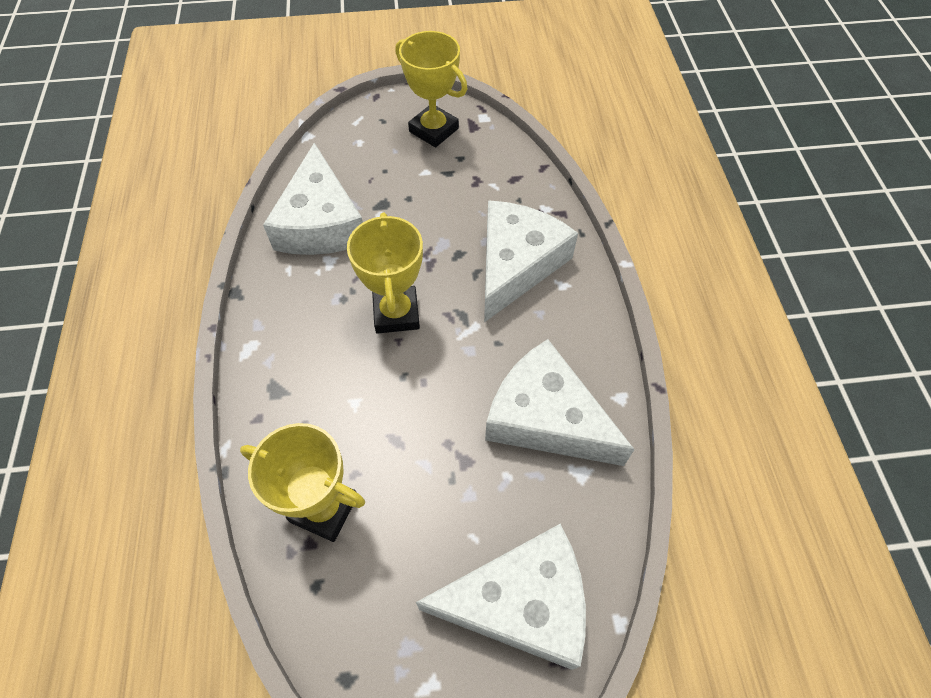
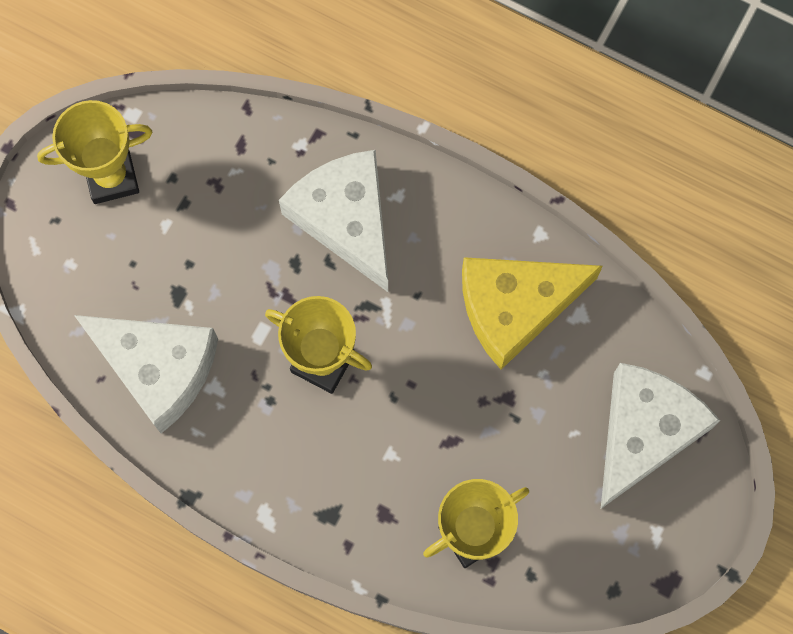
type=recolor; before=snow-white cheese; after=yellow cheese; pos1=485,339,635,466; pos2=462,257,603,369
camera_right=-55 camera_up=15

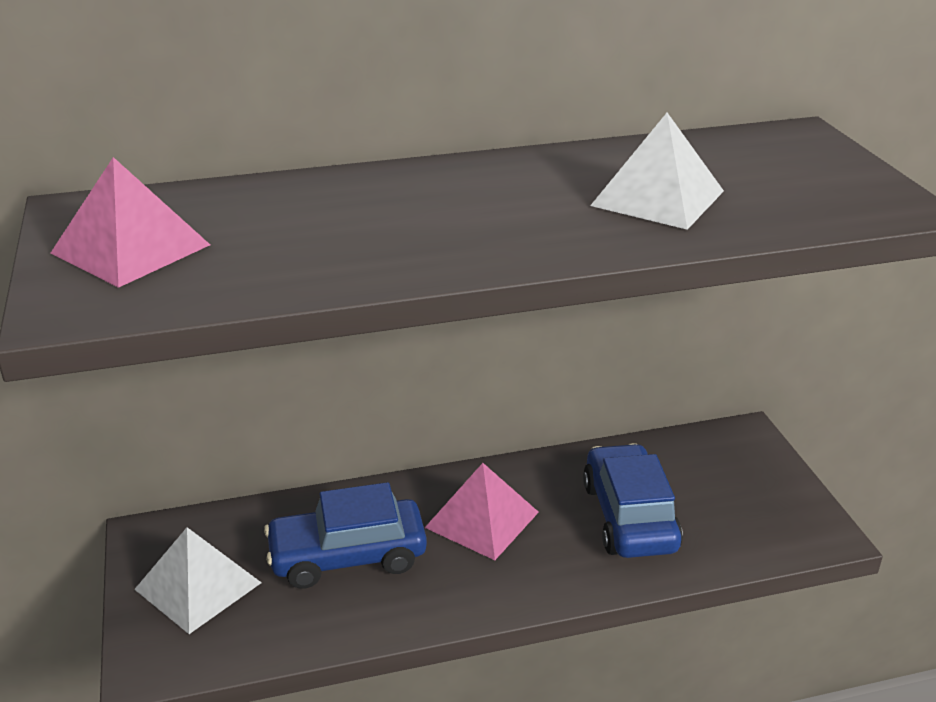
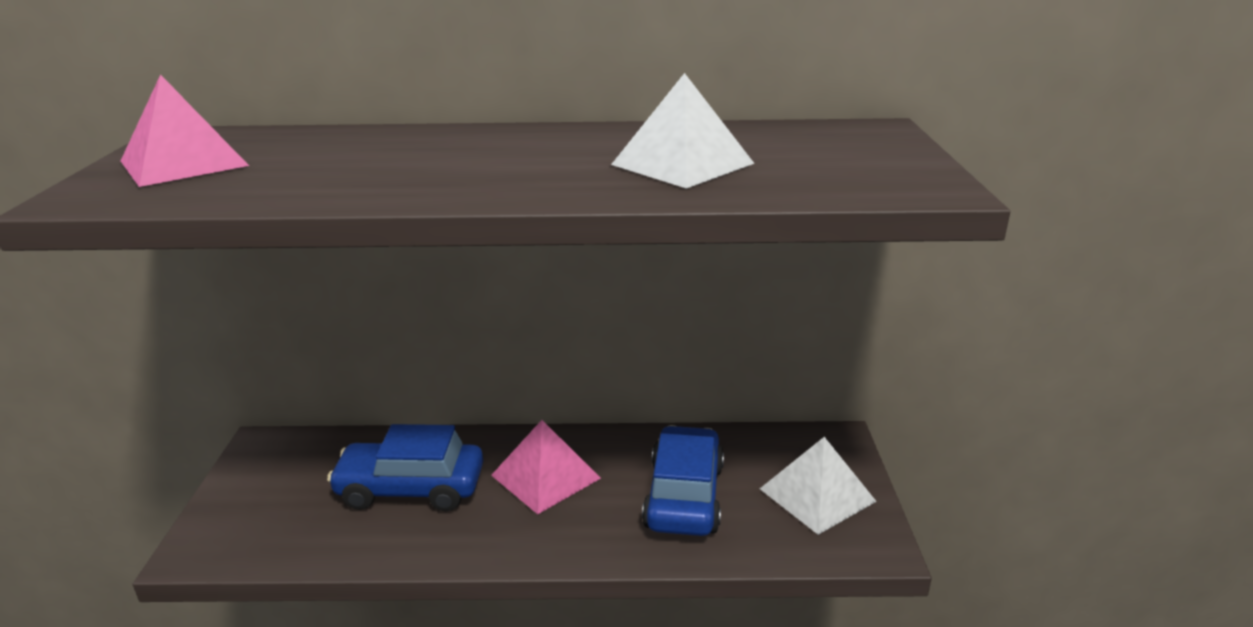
type=move; before=snow-white pyramid; pos1=134,527,262,634; pos2=760,437,877,535
camera_right=15 camera_up=-5

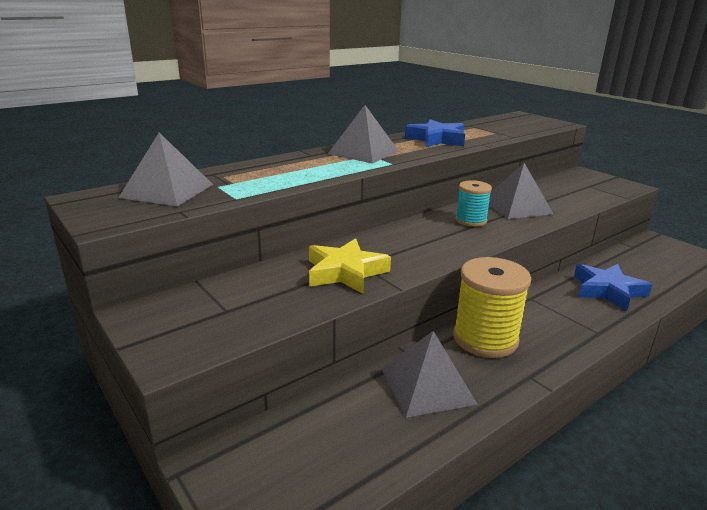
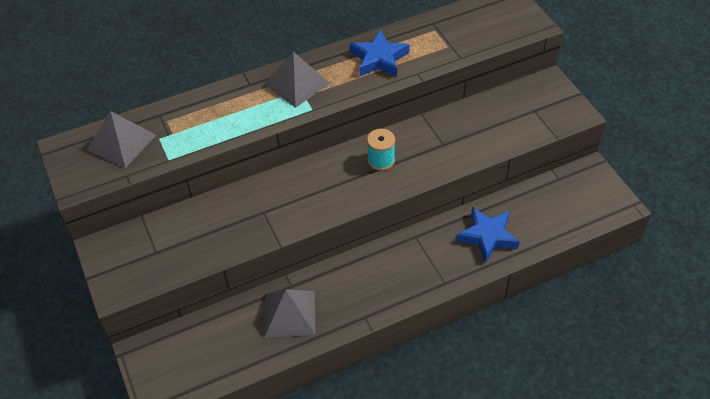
type=delete; before=gray pyramid; pos1=489,163,553,219
type=delete; before=yellow star shape; pos1=309,238,391,294
type=delete; before=yellow bobbin; pos1=453,257,531,358
camera_right=15 camera_up=25

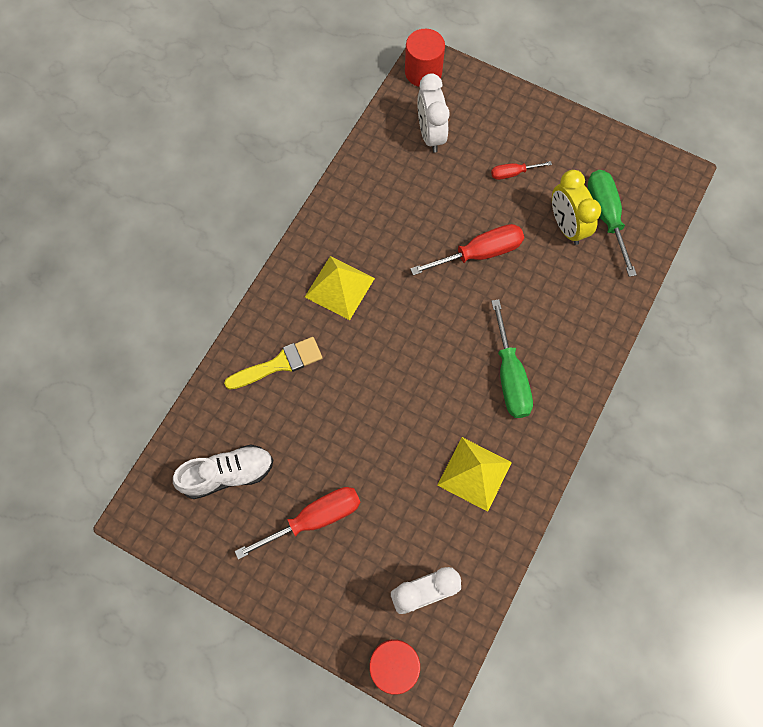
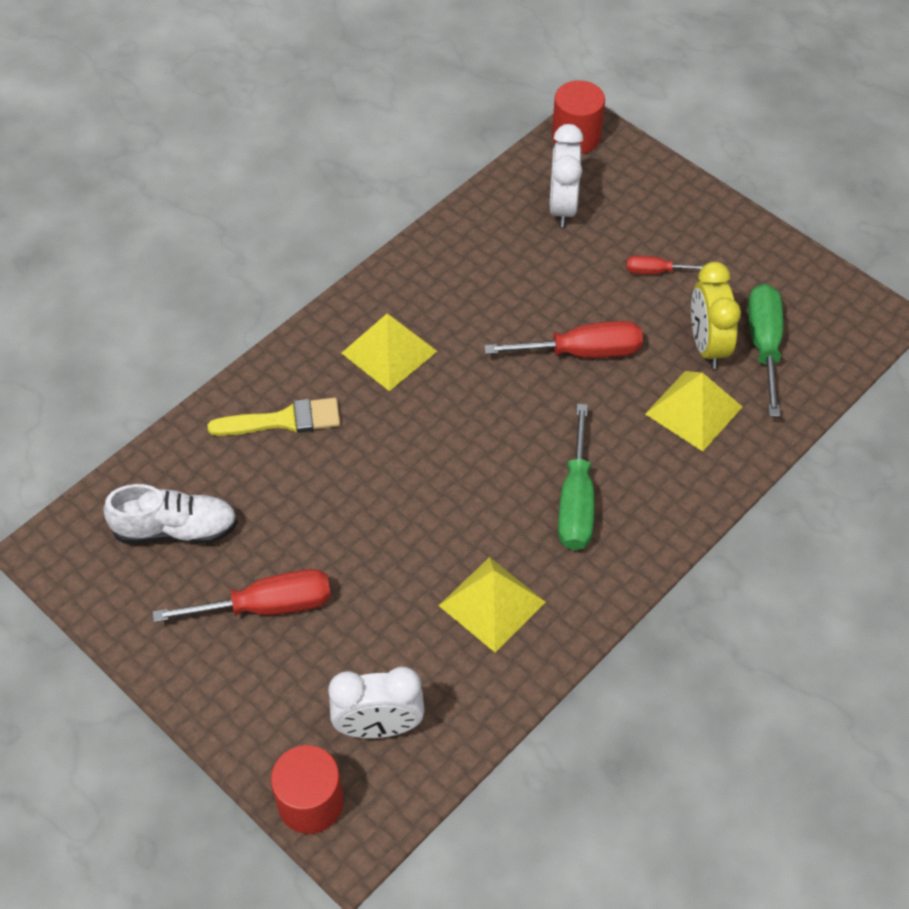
type=insert; after=yellow pyramid; pos2=645,371,742,451
camera_right=15 camera_up=-15

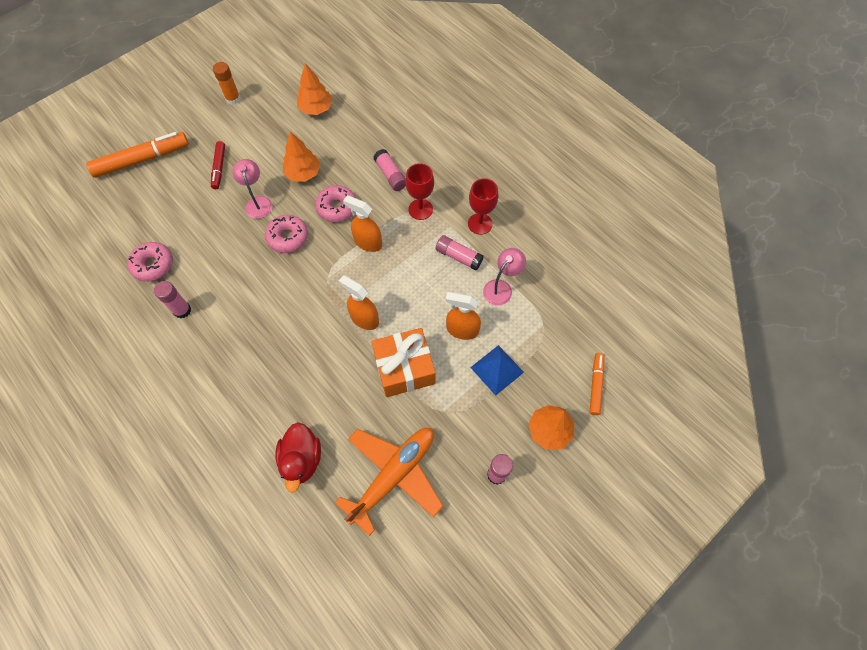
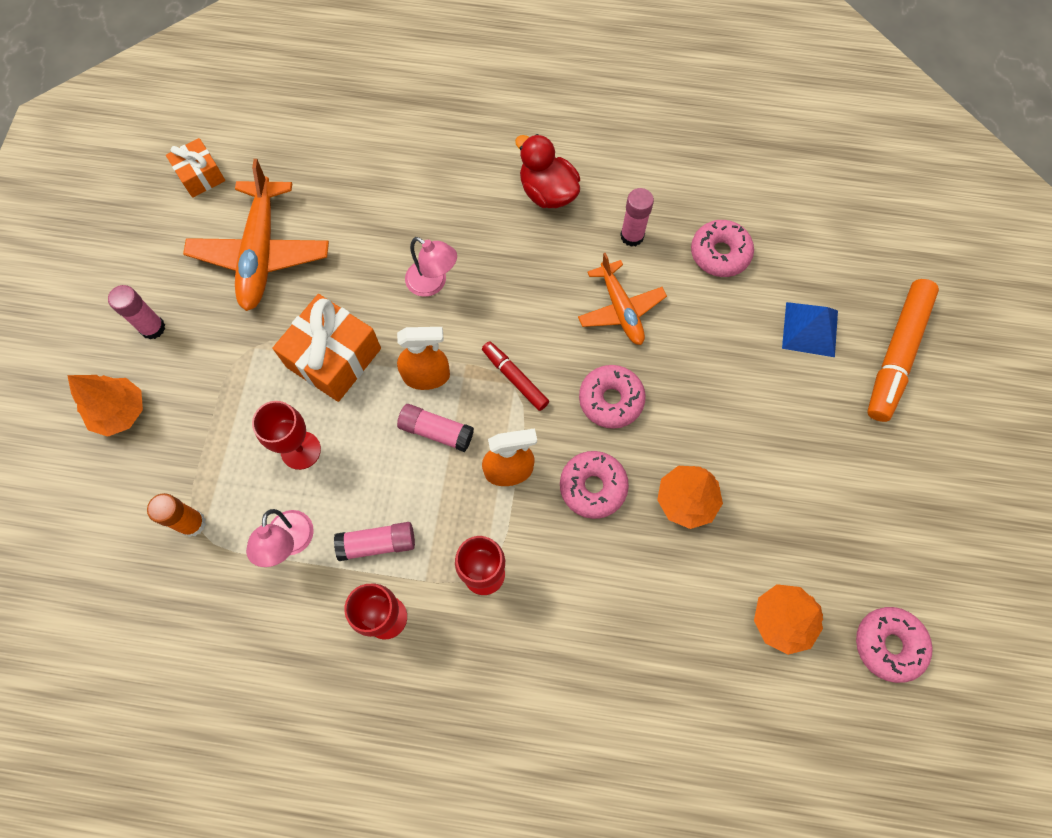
type=move; before=bright orange glue stick; pos1=213,62,241,105; pos2=147,493,206,537
type=move; before=crimson marker pen; pos1=211,141,225,189; pos2=482,341,549,411
type=move; before=rosy glue stick; pos1=373,149,406,191; pos2=397,404,474,452
type=move; before=rosy reading lamp; pos1=232,159,272,219; pos2=405,237,457,297
type=replace; before=bright orange spray bottle; after=crimson wine glass; pos1=445,292,481,340; pos2=252,401,321,470
type=move; before=cobalt pyramid; pos1=470,345,524,396; pos2=782,302,838,357
type=delete; before=bright orange marker pen; pos1=589,353,605,415
type=move; before=crimson toy duck; pos1=276,422,321,493; pos2=515,134,580,208
type=insert; after=bright orange gift; pos2=166,138,225,198
type=insert; after=bright orange plane; pos2=578,252,667,345
type=insert; after=rosy glazed donut; pos2=856,607,933,683
camera_right=140 camera_up=5

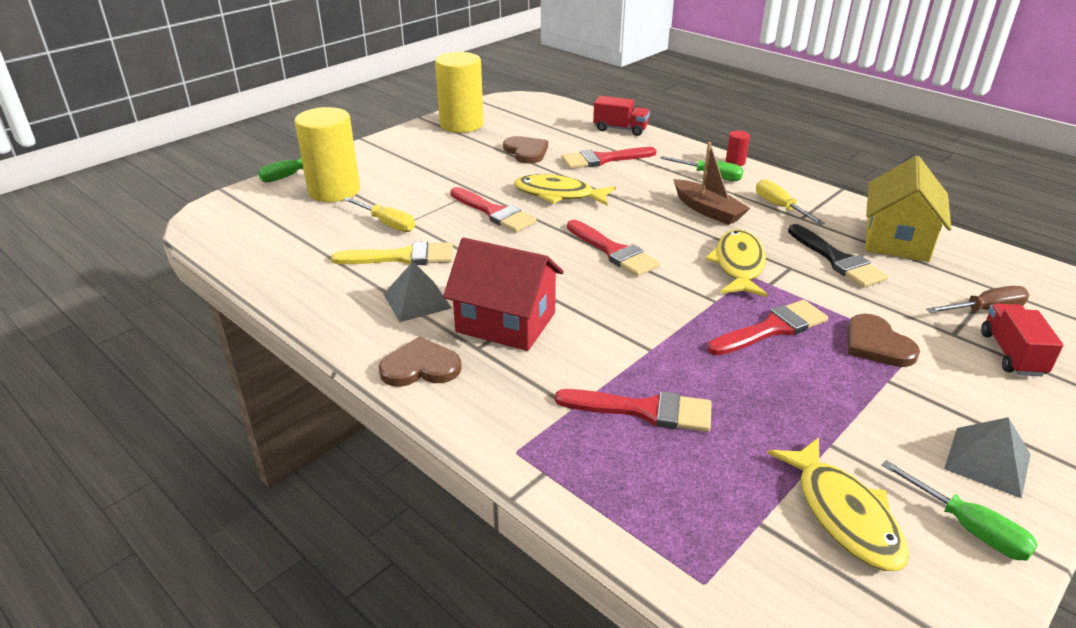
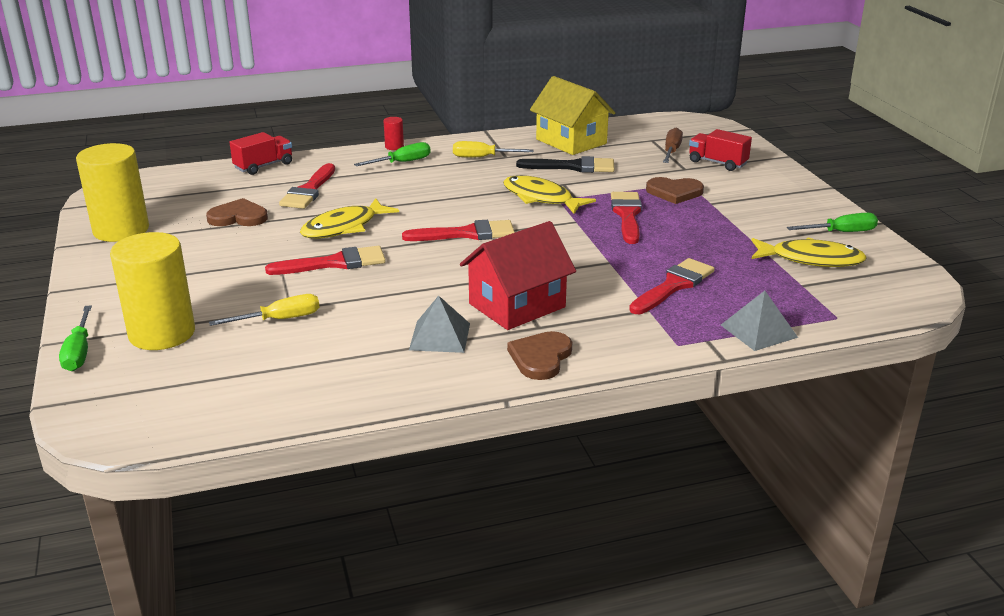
type=delete; before=russet toy boat; pos1=673,142,750,225
type=delete; before=yellow paintbrush; pos1=331,241,453,265
type=move; before=gray pyramid; pos1=944,417,1031,499; pos2=721,291,798,351
camera_right=-60 camera_up=-5

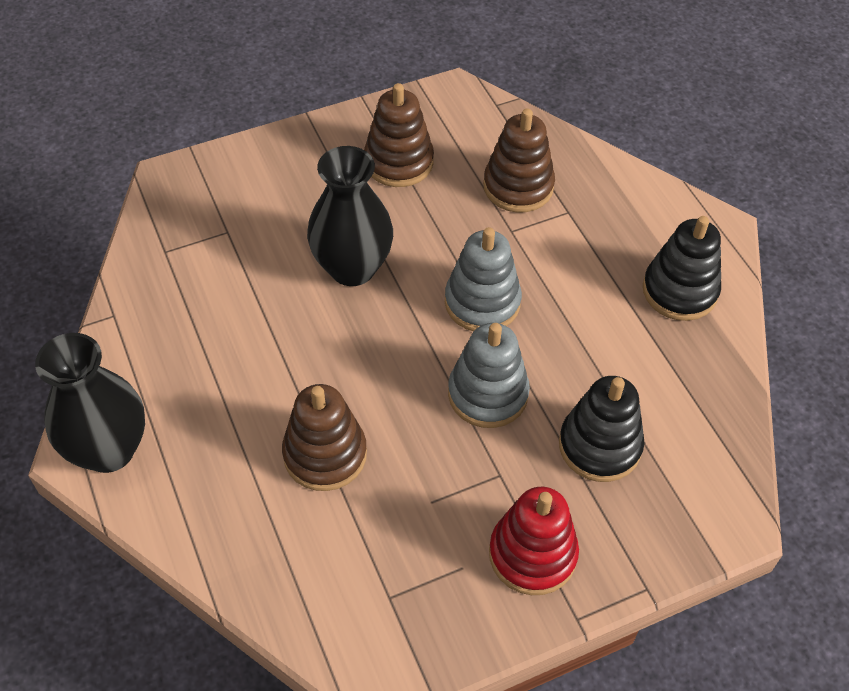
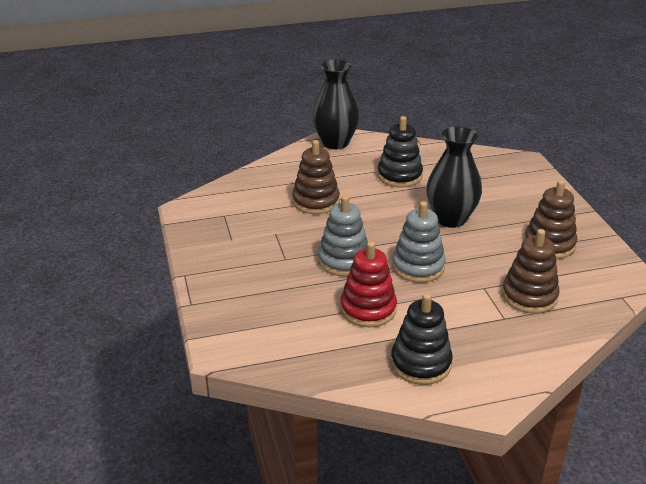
type=move; before=ebony ring stacker; pos1=559,376,644,482; pos2=377,116,423,187
type=move; before=crimson ring stacker; pos1=489,487,579,595; pos2=340,241,397,327
camera_right=100 camera_up=-20

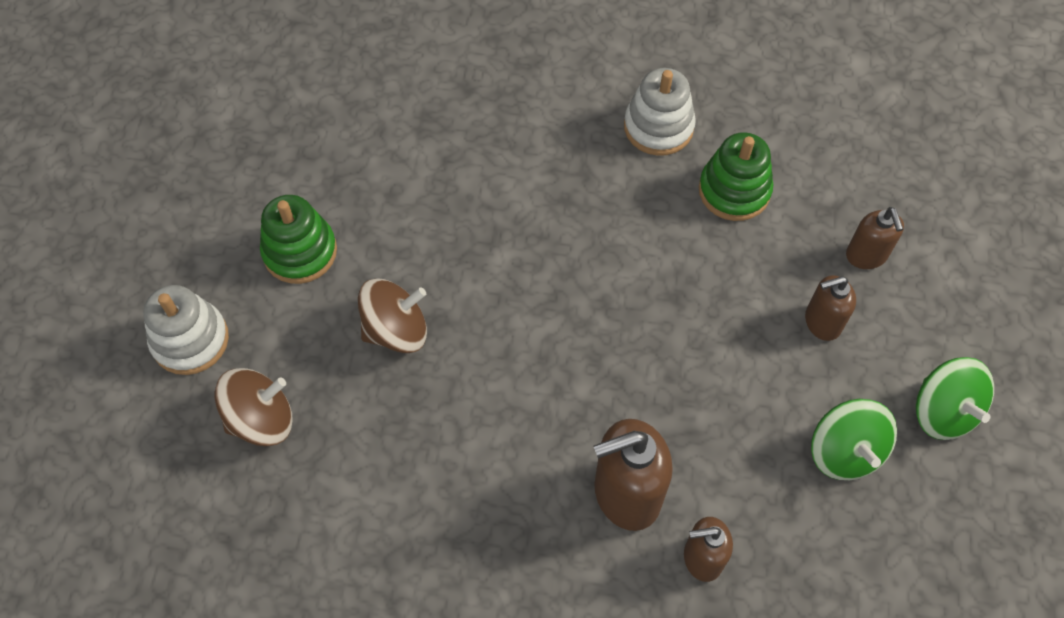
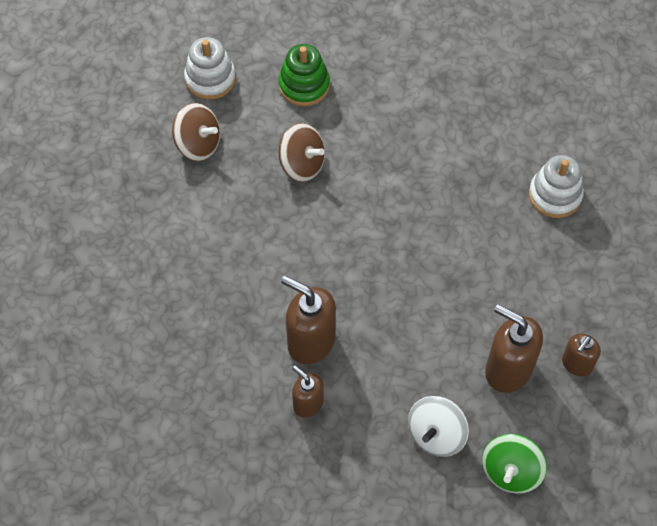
type=delete; before=leaf-green ring stacker; pos1=699,132,773,221
type=resize; before=russet soap dispenser; pos1=805,275,856,341; pos2=485,304,543,393; scale=1.69
type=recolor; before=leaf-green toy top; after=snow-white toy top; pos1=811,399,897,480; pos2=408,396,469,457
camera_right=50 camera_up=0

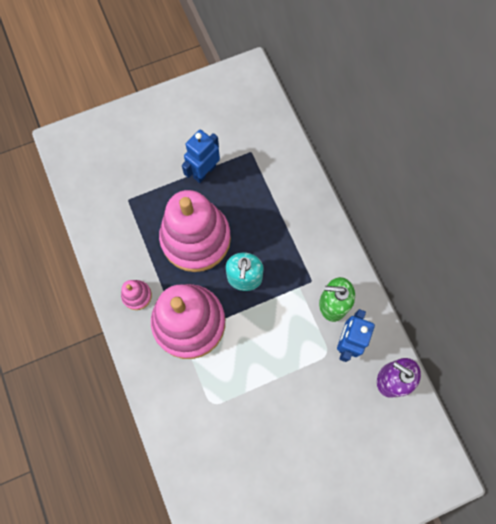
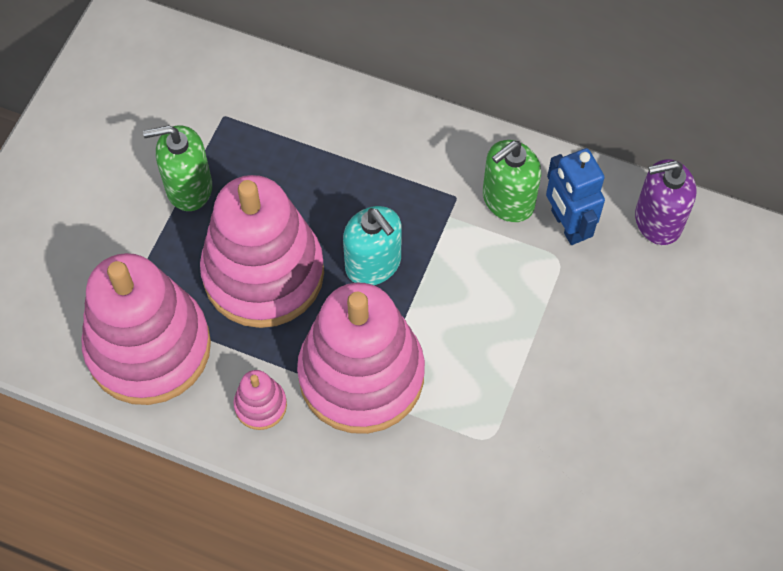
type=replace; before=cobalt robot figure; after=leaf-green soap dispenser; pos1=182,129,220,183; pos2=143,125,212,211
type=insert; after=rosy ring stacker; pos2=82,253,211,405
camera_right=-45 camera_up=-10

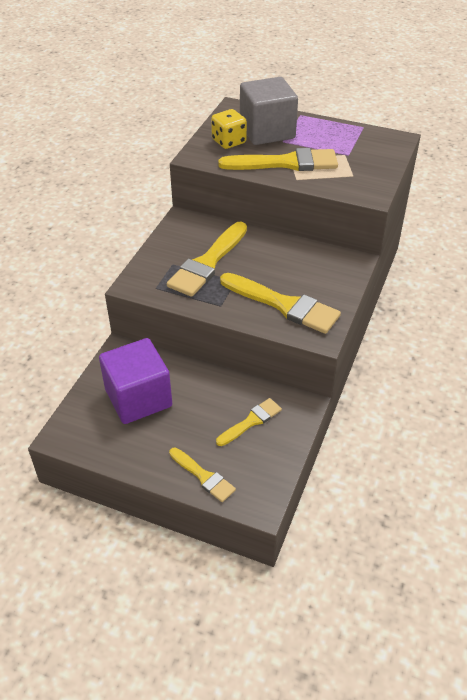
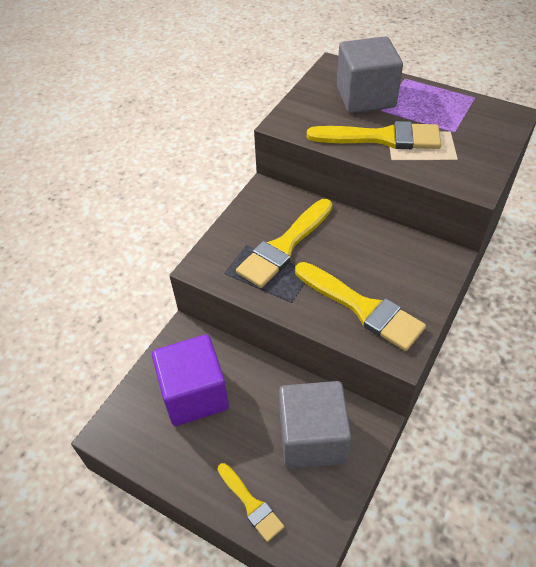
type=delete; before=yellow game die; pos1=211,109,247,149
type=replace; before=yellow paintbrush; after=gray cube; pos1=216,398,282,446; pos2=279,381,351,469
camera_right=10 camera_up=5

